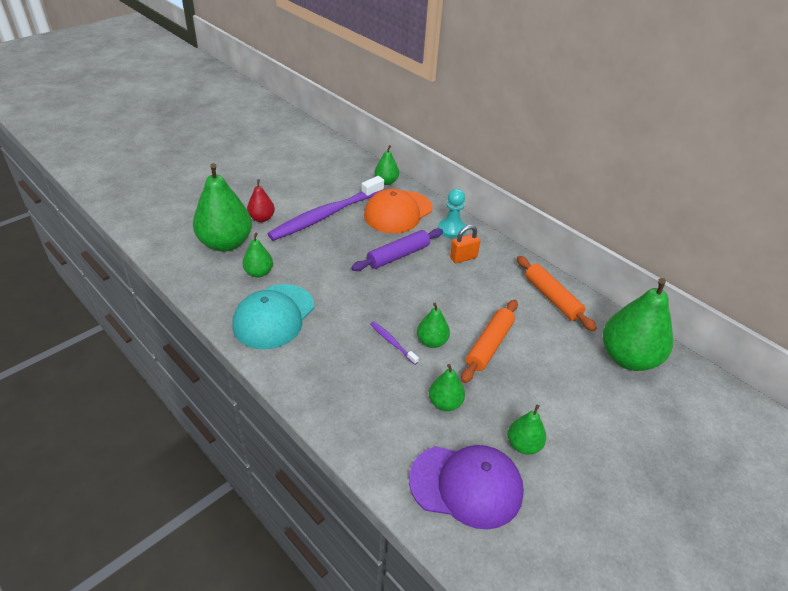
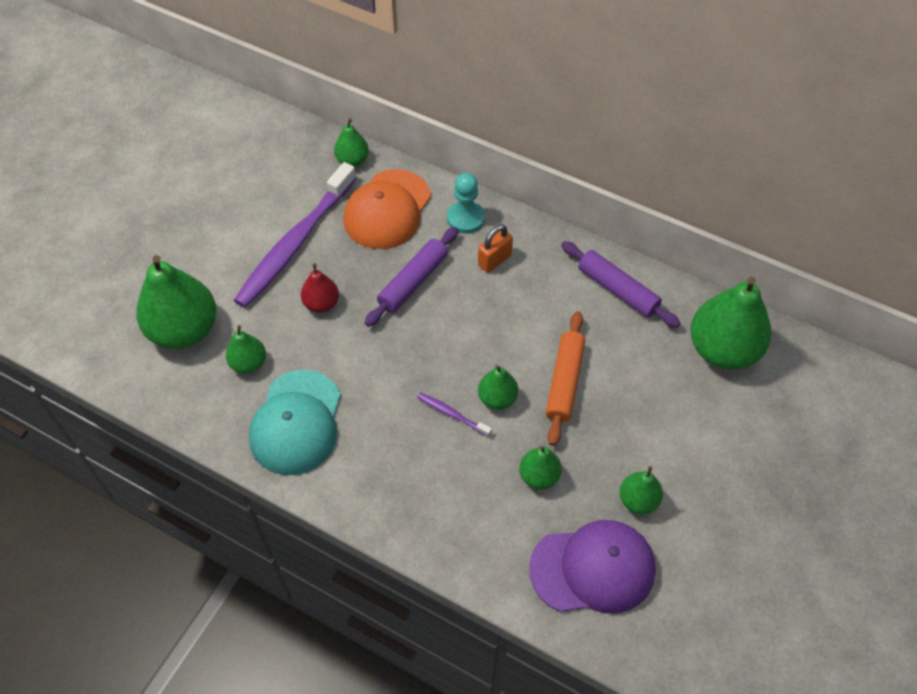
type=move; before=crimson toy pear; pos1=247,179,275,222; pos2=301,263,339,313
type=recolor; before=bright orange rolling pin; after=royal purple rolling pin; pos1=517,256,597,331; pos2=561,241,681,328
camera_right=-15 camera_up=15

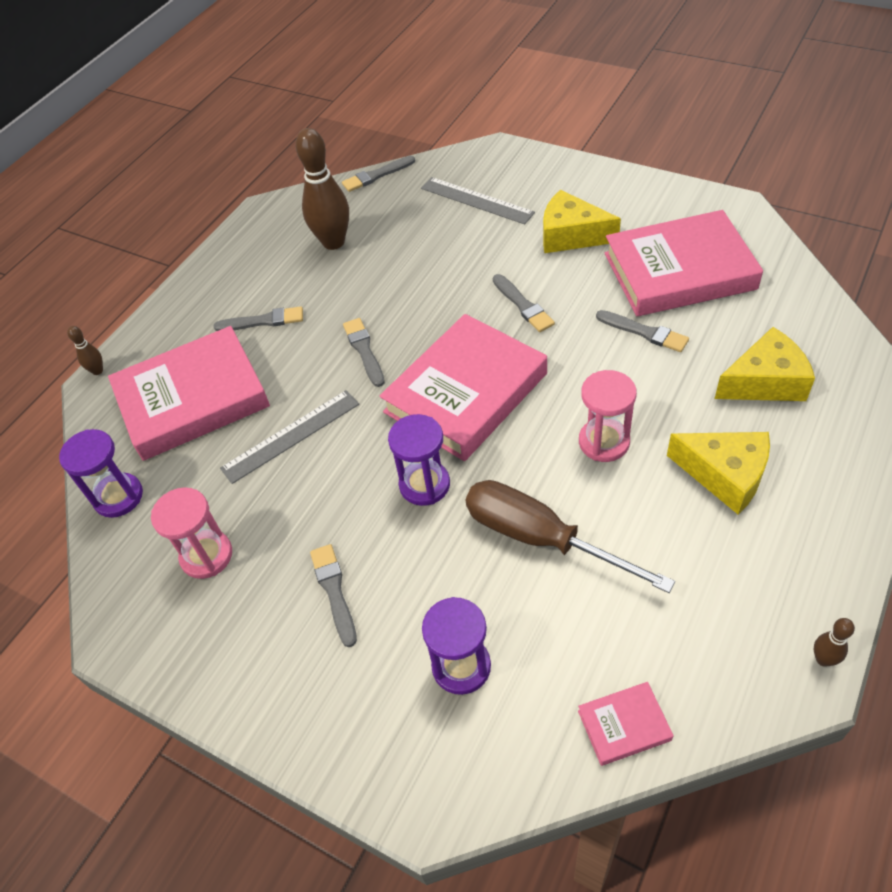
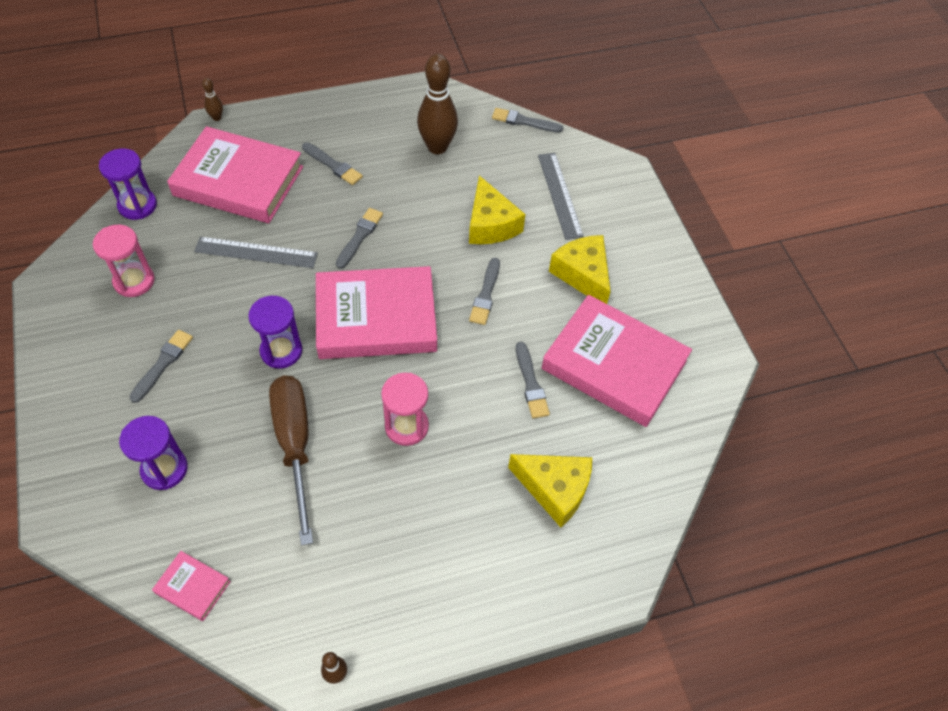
type=move; before=yellow cheese; pos1=667,432,770,514; pos2=469,175,525,244
camera_right=35 camera_up=5

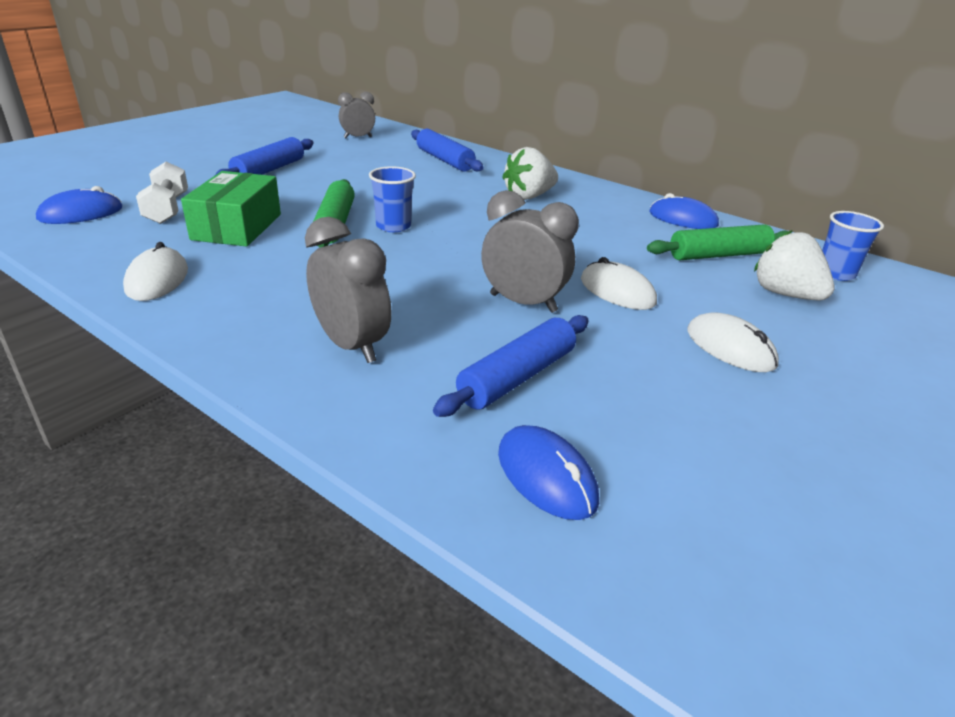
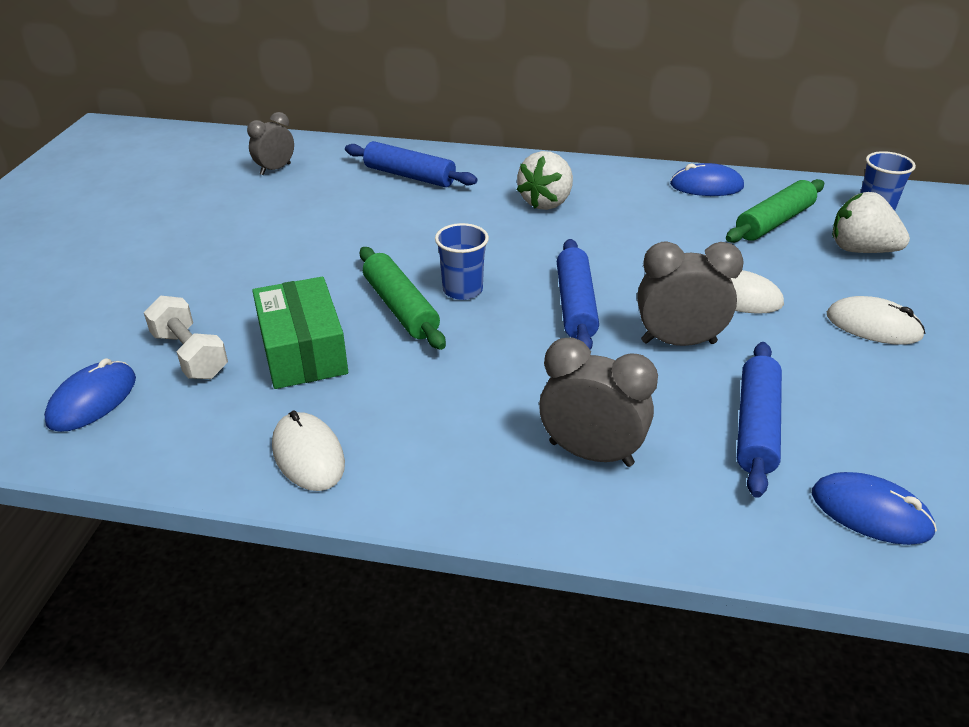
type=move; before=cobalt rolling pin; pos1=215,137,314,175; pos2=557,239,599,350
camera_right=-25 camera_up=5

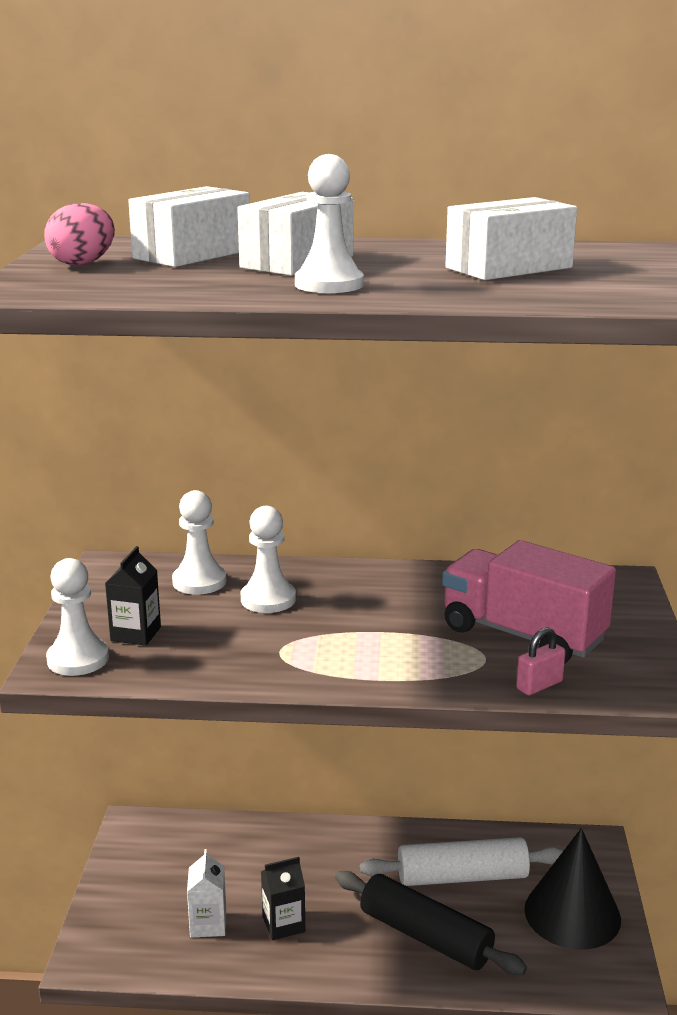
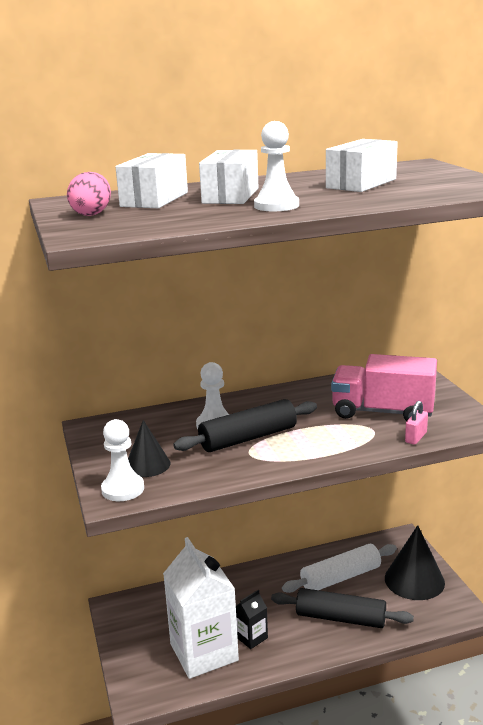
type=delete; before=snow-white game pawn; pos1=172,490,226,595
type=replace; before=ebony juice carton; after=ebony cone; pos1=105,546,161,646; pos2=128,420,171,477
type=resize; before=snow-white juice carton; pos1=187,849,226,937; pos2=163,537,239,679; scale=2.25
type=insert; after=ebony rolling pin; pos2=173,399,317,452
camera_right=-20 camera_up=0

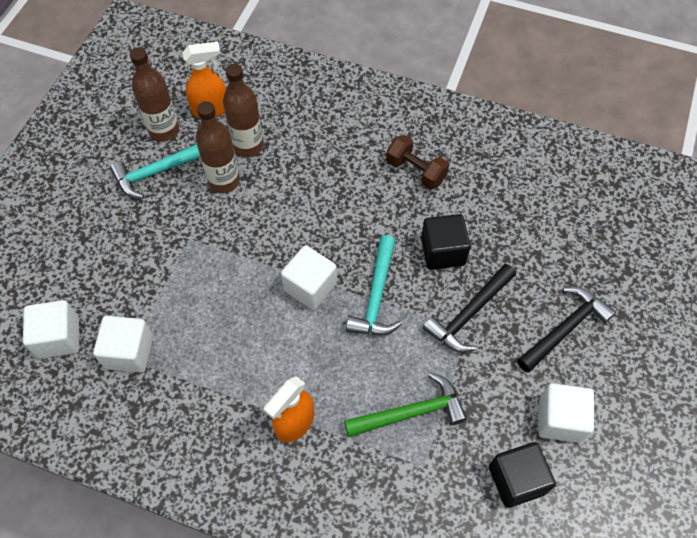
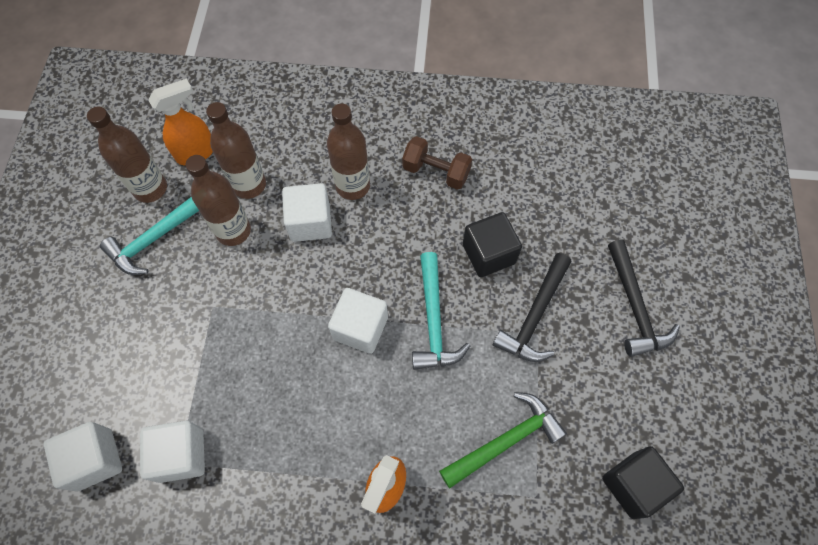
type=rotate; before=ebony hammer; pos1=517,287,616,373; pos2=608,240,680,357; turn=135
type=move; before=snow-white cube; pos1=538,383,594,443; pos2=282,183,332,242
type=insert; after=russet drink bottle; pos2=327,103,370,200
camera_right=-15 camera_up=5

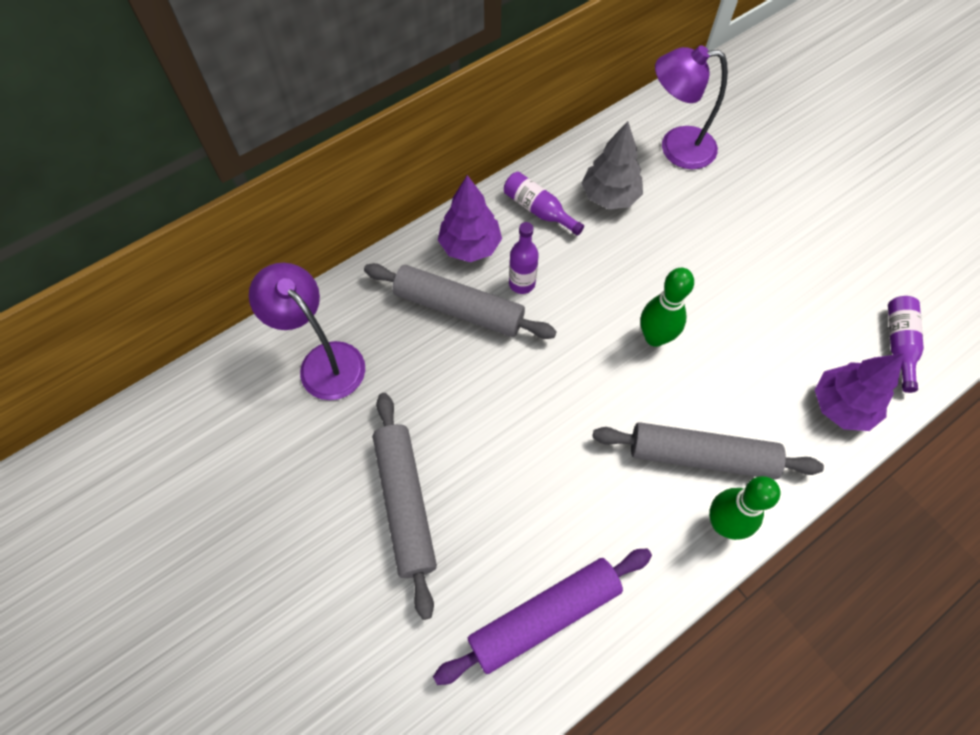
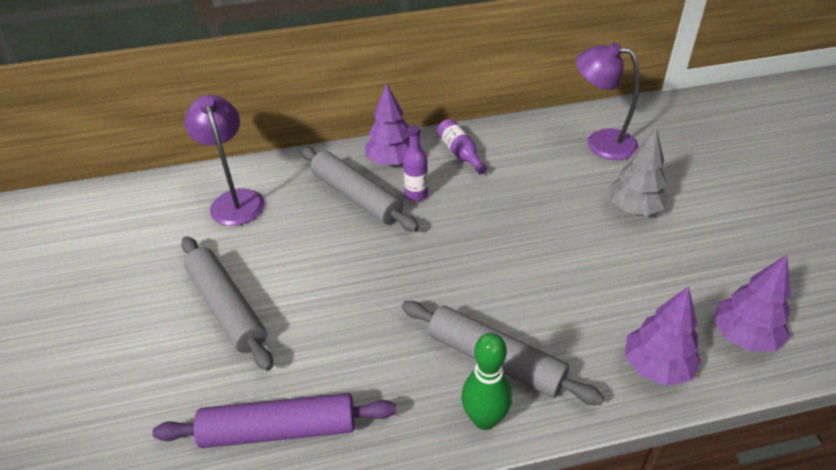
type=move; before=gray fir tree; pos1=581,121,643,209; pos2=608,127,669,216
type=delete; before=leaf-green bowling pin; pos1=640,268,694,347
type=replace; before=royal purple drink bottle; after=royal purple fir tree; pos1=888,296,924,393; pos2=713,255,791,352
type=rotate; before=gray rolling pin; pos1=373,393,437,620; pos2=181,236,273,371; turn=-45
camera_right=25 camera_up=-20

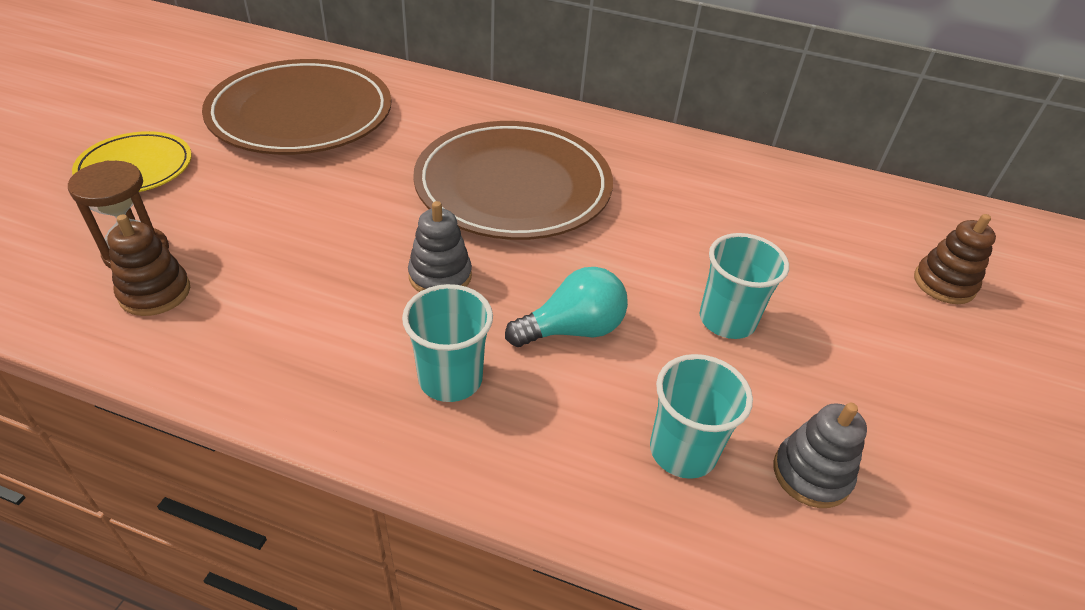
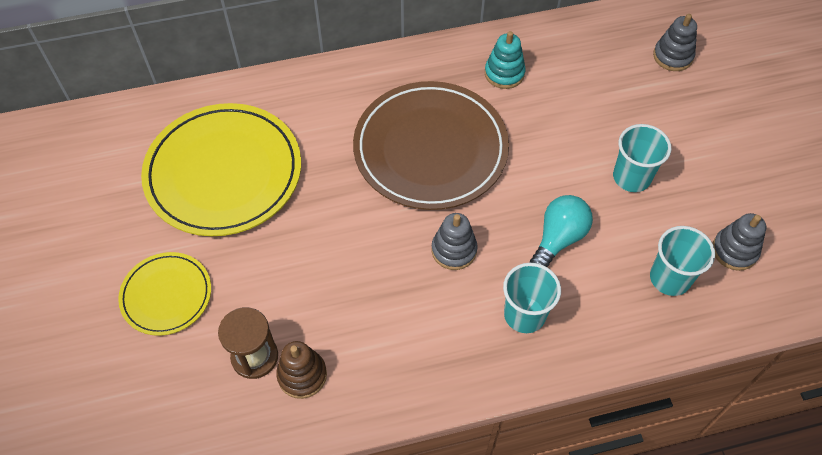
type=recolor; before=russet plate; after=yellow plate; pos1=202,59,392,155; pos2=141,103,301,236
type=delete; before=russet ring stacker; pos1=914,214,996,304
type=insert; after=gray ring stacker; pos2=653,14,697,71
type=insert; after=aqua ring stacker; pos2=485,31,526,89
camera_right=-30 camera_up=15

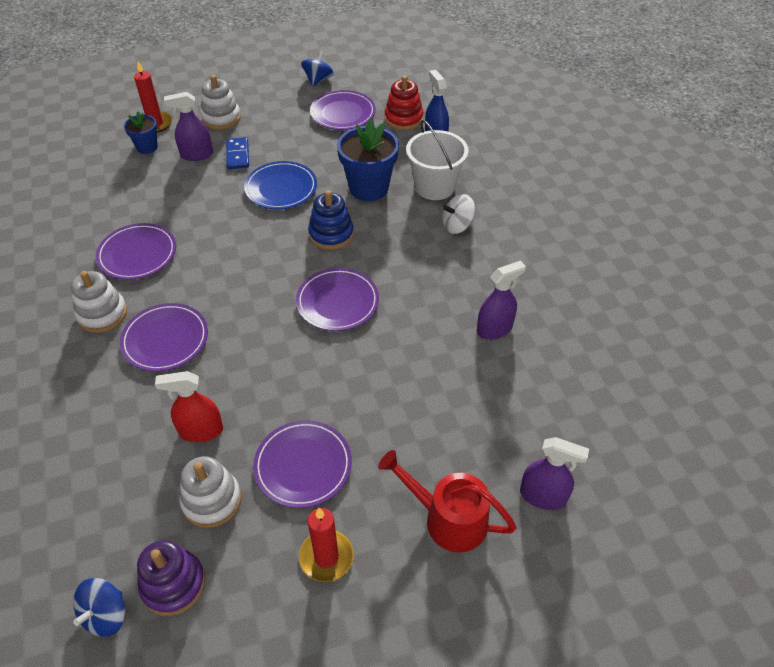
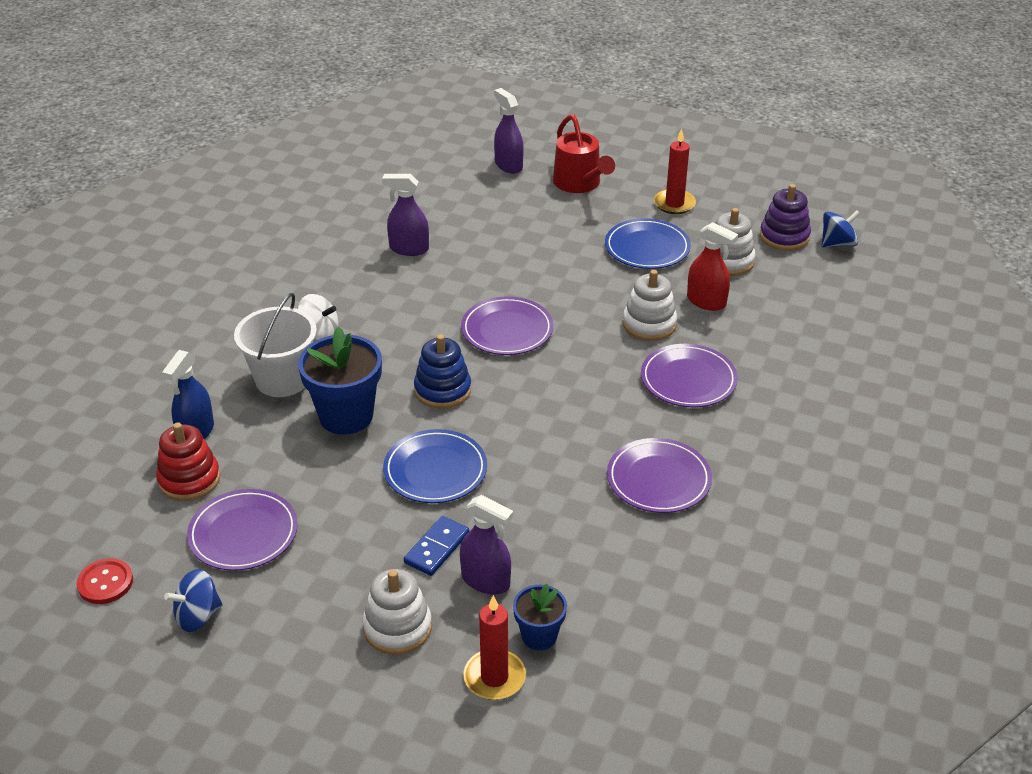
type=move; before=snow-white ring stacker; pos1=71,271,127,333; pos2=623,270,677,341
type=recolor; before=royal purple plate; after=cobalt plate; pos1=253,420,352,508; pos2=605,218,691,269
type=insert; after=crimson shirt button; pos2=77,558,133,604
camera_right=-140 camera_up=-10

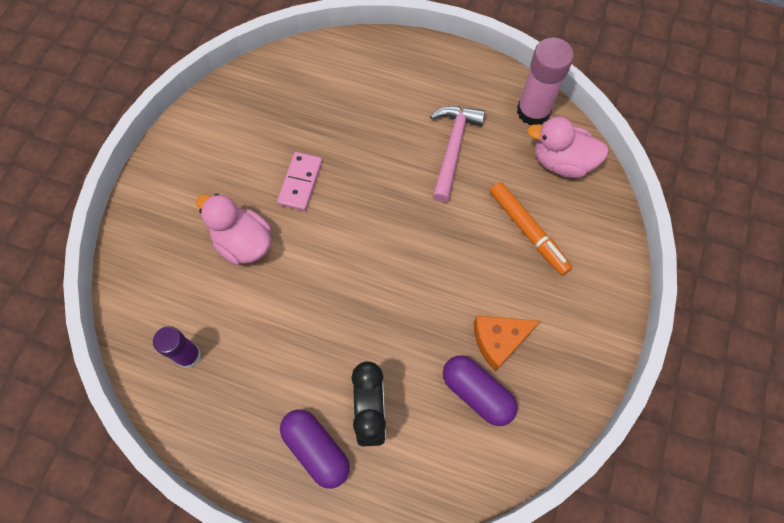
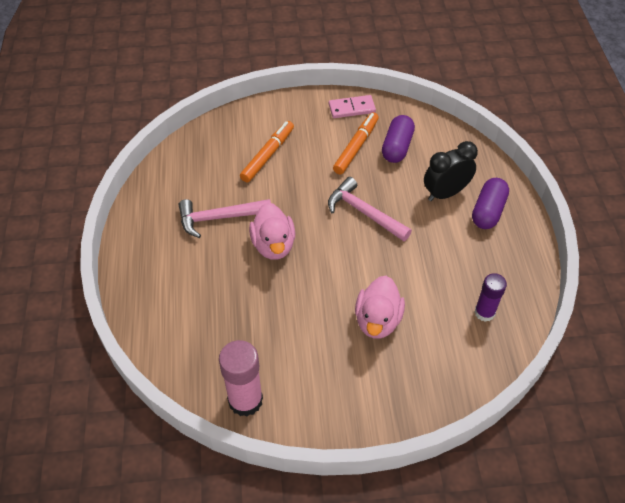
type=move; before=rosy glue stick; pos1=517,37,574,125; pos2=219,340,263,417
type=move; before=rosy toy duck; pos1=527,117,609,178; pos2=249,202,295,260
type=move; before=rosy domino piece; pos1=277,152,322,211; pos2=329,95,376,118
type=replace; before=bright orange cheese; after=bright orange marker pen; pos1=474,316,540,371; pos2=333,112,379,174
type=insert; after=rosy hammer; pos2=328,177,412,241
camera_right=-115 camera_up=-15

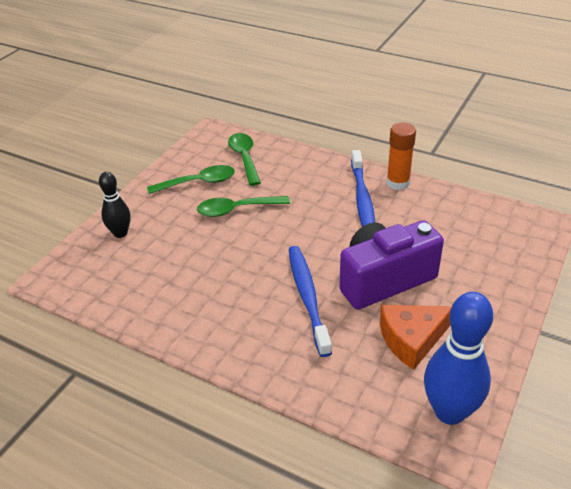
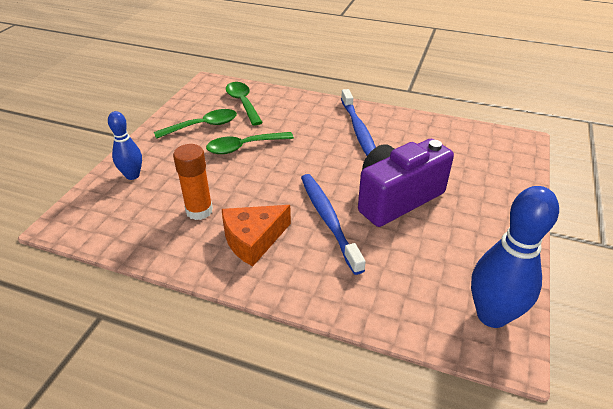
type=move; before=bright orange glue stick; pos1=387,122,416,190; pos2=173,144,213,220
type=recolor; before=ebony bowling pin; after=cobalt bowling pin; pos1=99,172,131,238; pos2=108,111,142,180
type=move; before=bright orange cheese; pos1=380,305,452,370; pos2=222,205,291,267
camera_right=-10 camera_up=0

